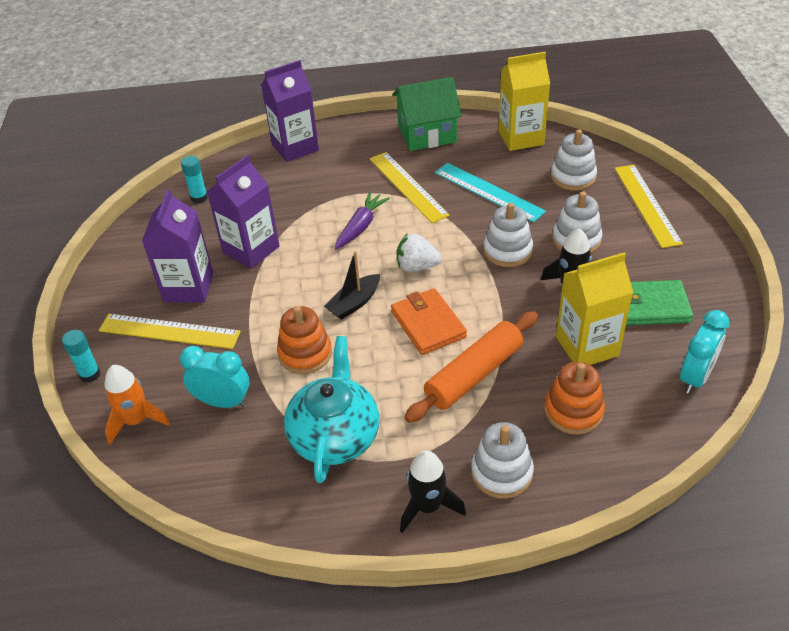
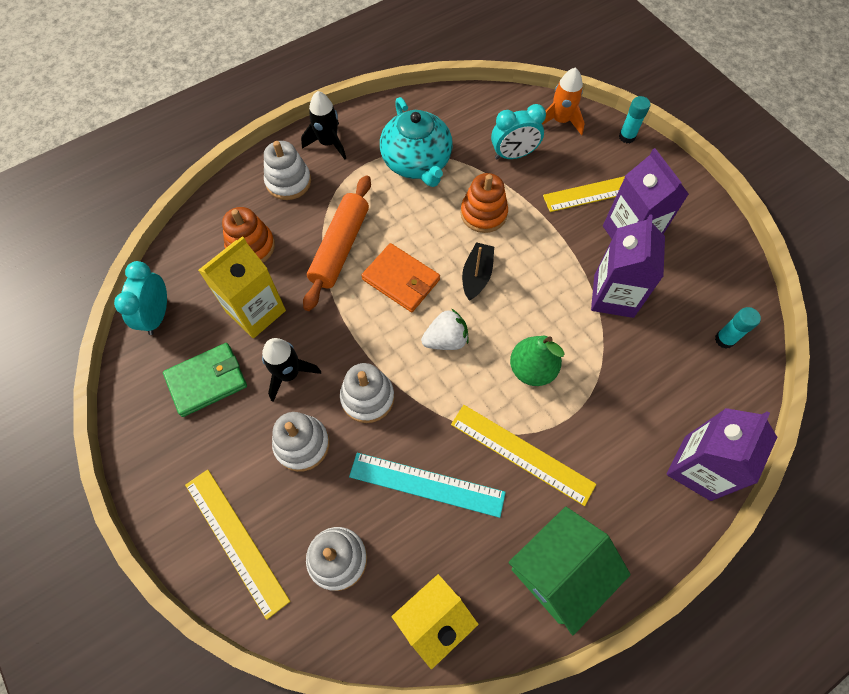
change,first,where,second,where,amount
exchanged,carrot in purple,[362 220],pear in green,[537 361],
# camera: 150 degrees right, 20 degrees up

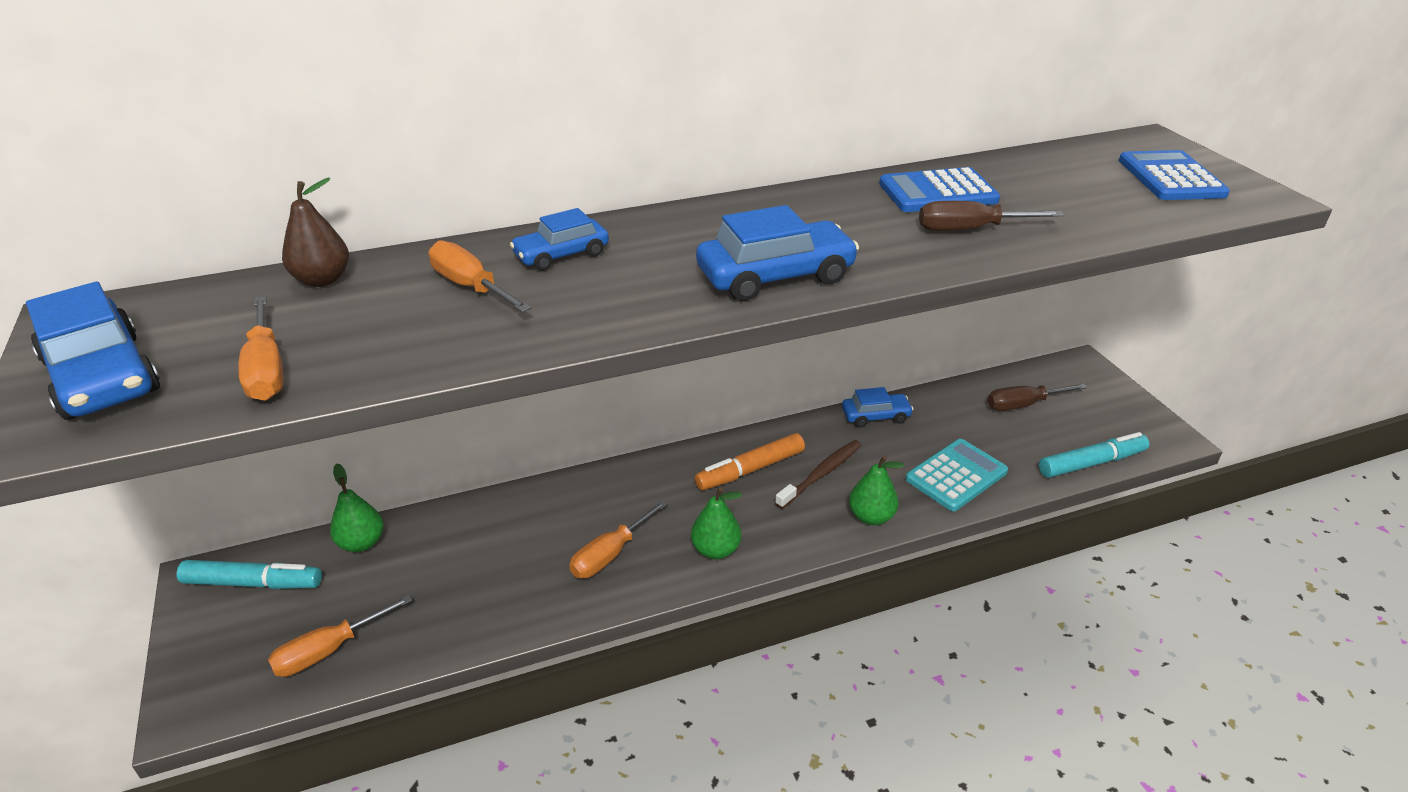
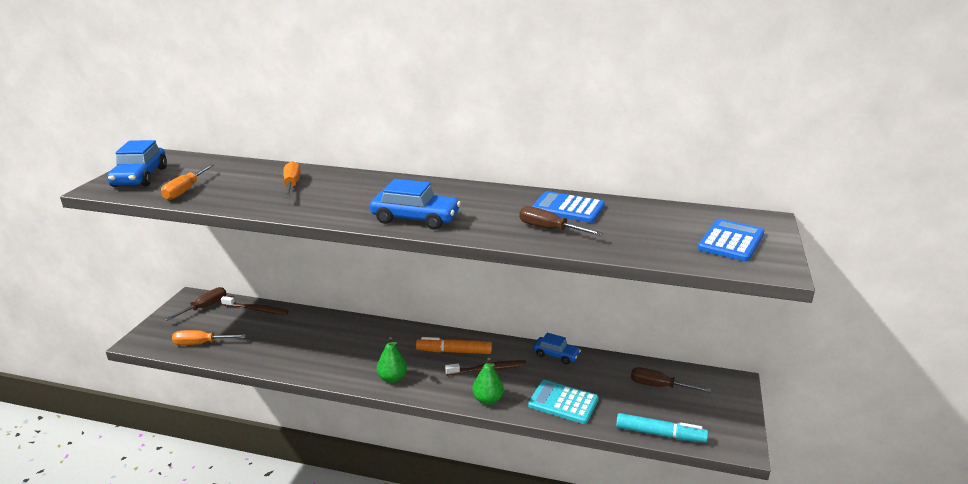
change,first,where,second,where,amount
exchanged,marker in turquoise,[249 574],screwdriver in brown,[195 304],
exchanged,pear in green,[357 508],toothbrush in brown,[255 305],
spun,calculator in turquoise,[957 475],,[563 402],150 degrees counterclockwise
missing,pear in brown,[315 232],,,
missing,car in blue,[559 239],,,
missing,screwdriver in orange,[618 539],,,
# camera: 35 degrees right, 10 degrees down

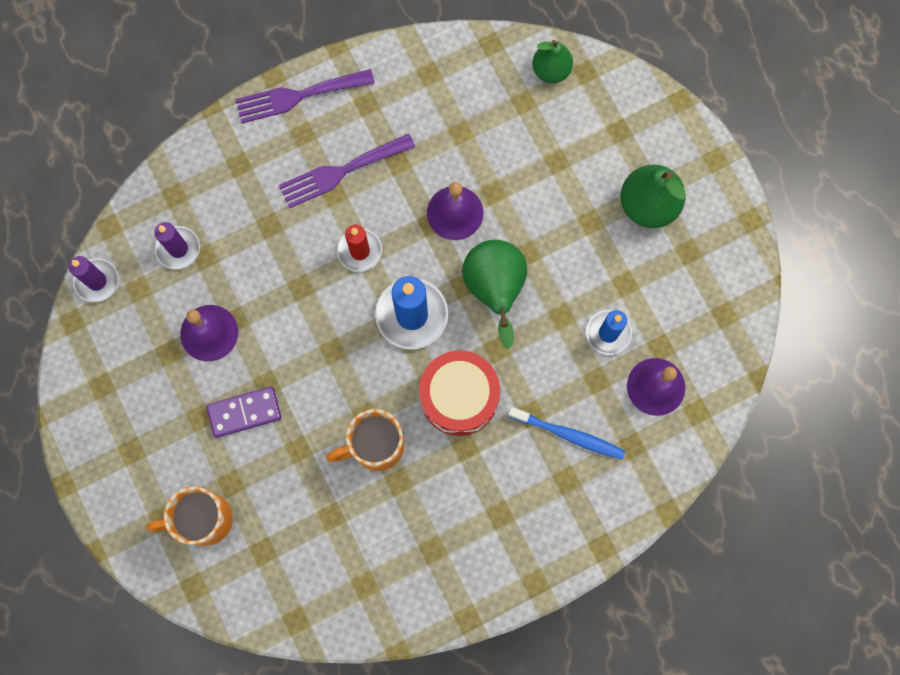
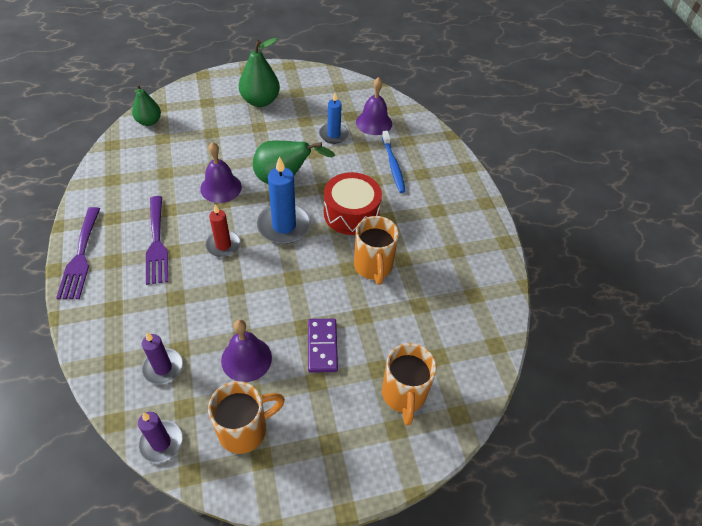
change,first,where,second,where,amount
appeared,,,mug in orange,[246 417],
spun,toothbrush in blue,[566 433],,[394 162],135 degrees clockwise
# camera: 80 degrees left, 25 degrees down

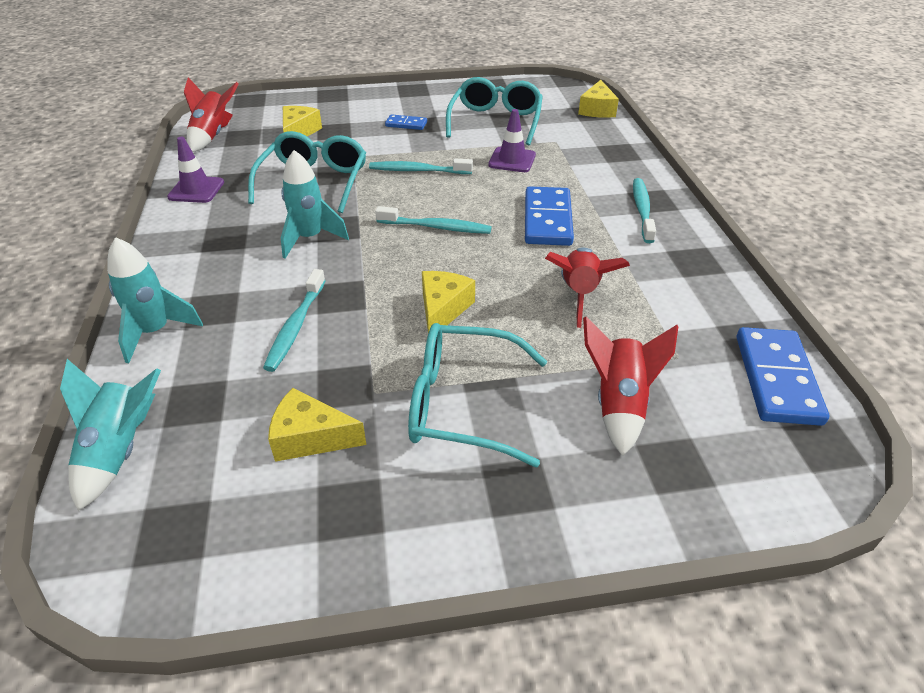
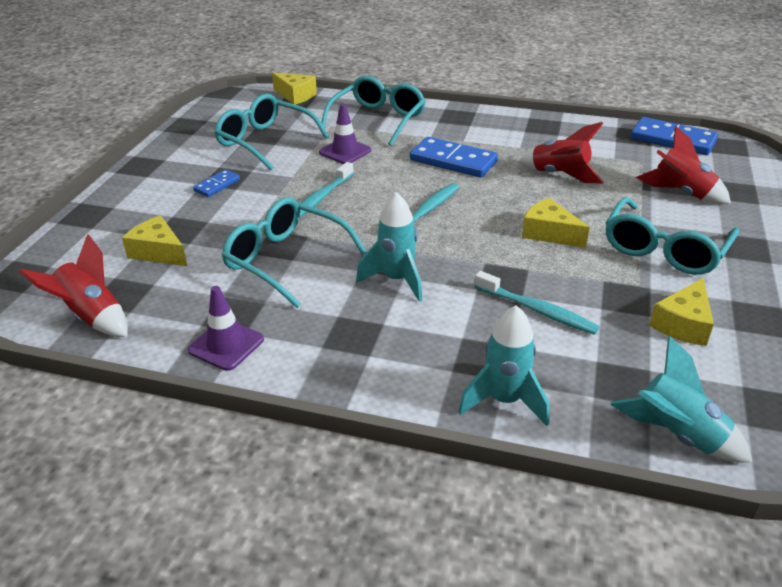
change,first,where,second,where,amount
appeared,,,glasses in turquoise,[373 111],
missing,toothbrush in turquoise,[644 210],,,
# camera: 65 degrees left, 5 degrees down

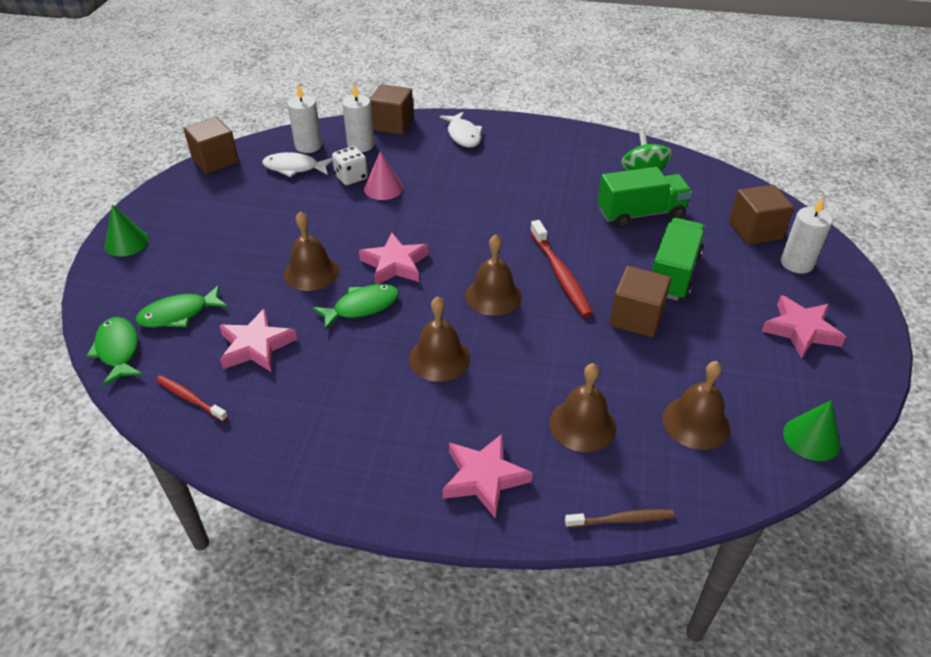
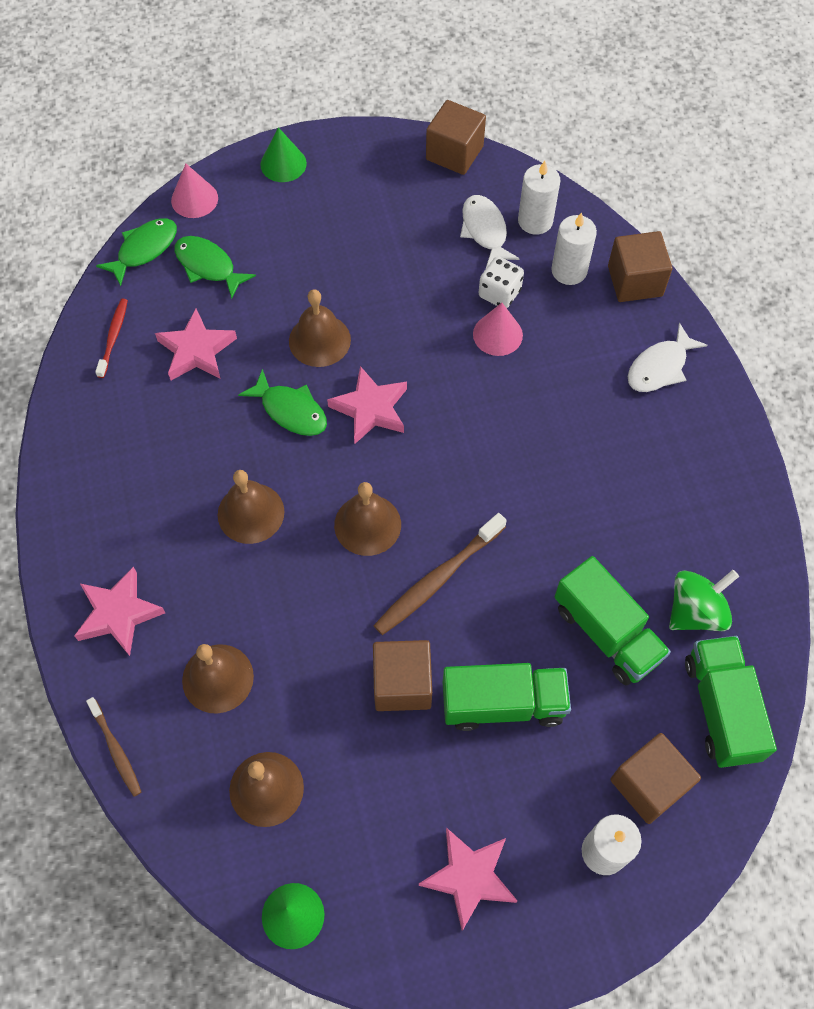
change,first,where,second,where,amount
appeared,,,cone in pink,[194 191],
colour,toothbrush in red,[561 268],toothbrush in brown,[440 574],
appeared,,,truck in green,[731 702],
# camera: 65 degrees right, 20 degrees up

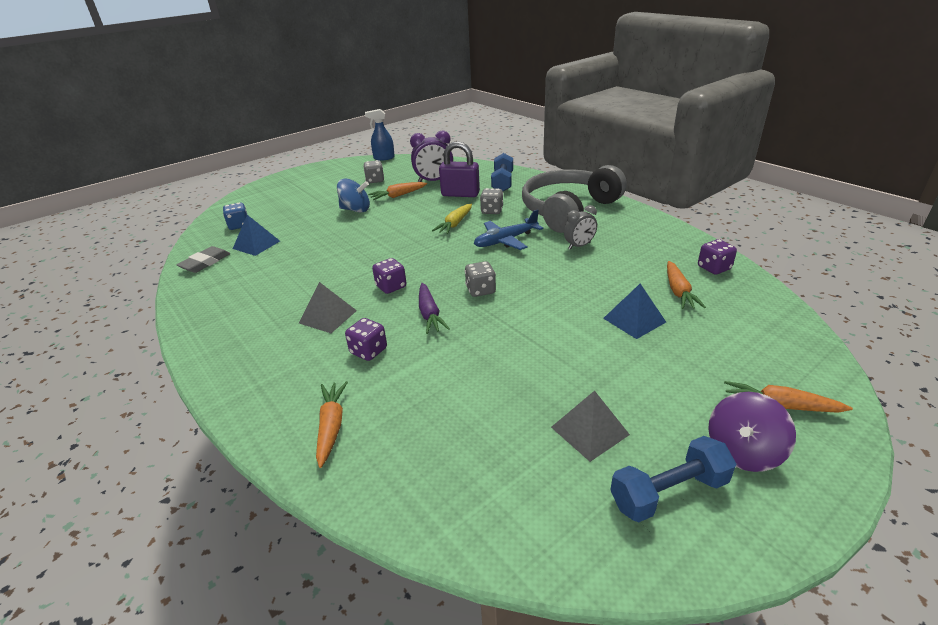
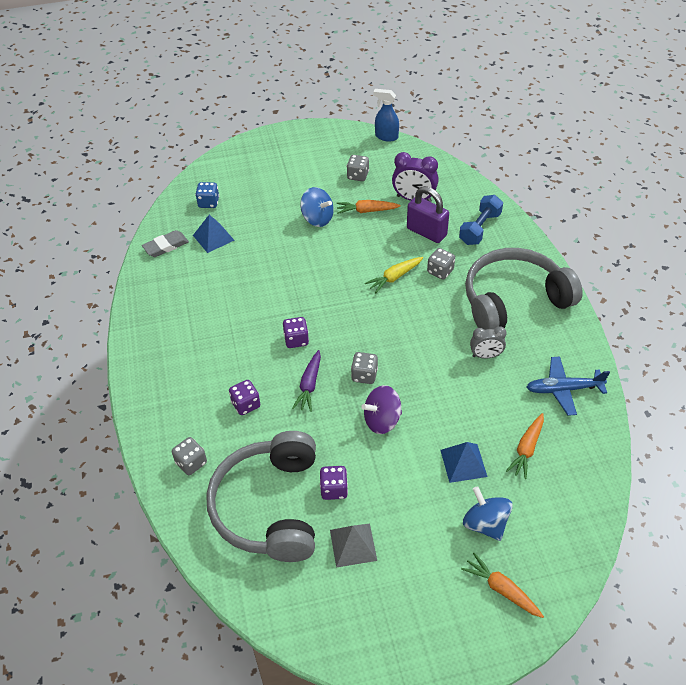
change,first,where,second,where,amount
exchanged,carrot in orange,[332 424],dice in grey,[189 456],
appeared,,,headphones in grey,[261 496],
relocated,dice in purple,[717 257],,[334 483],
relocated,spinning top in purple,[752 432],,[381 409],
appeared,,,spinning top in blue,[488 513],
relocated,plane in blue,[508 229],,[568 386],
missing,pyramid in grey,[328 307],,,
missing,dumbbell in blue,[673 479],,,
# camera: 25 degrees right, 15 degrees up

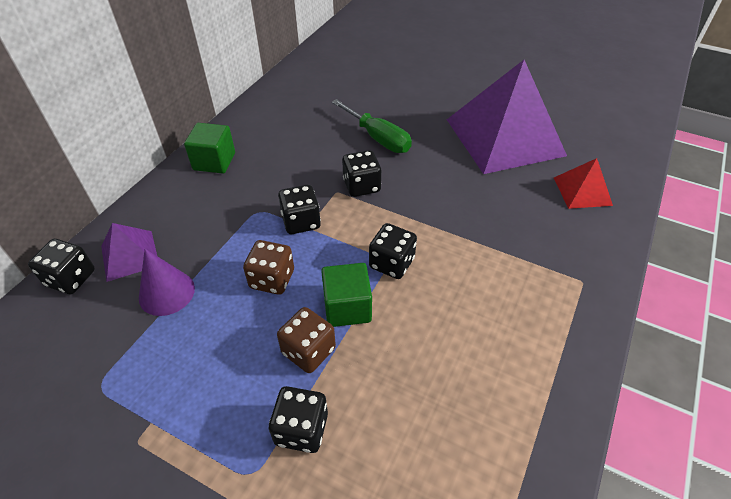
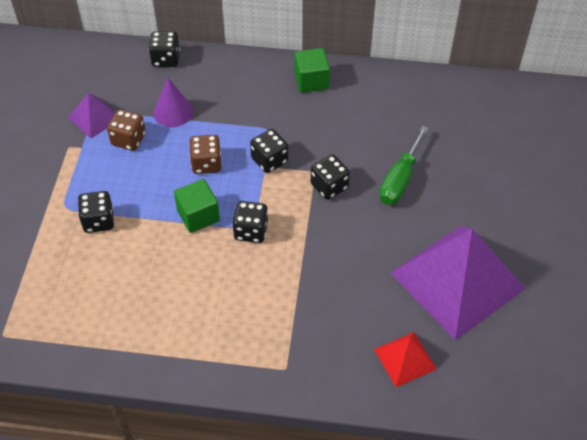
change,first,where,second,where,amount
relocated,pyramid in purple,[129 252],,[91 116],
relocated,dice in brown,[306 340],,[126 130],
# camera: 70 degrees right, 5 degrees up

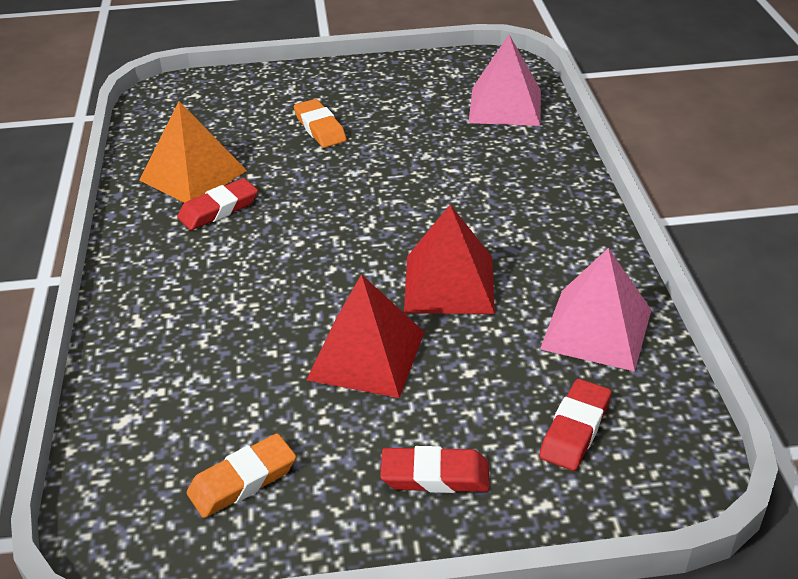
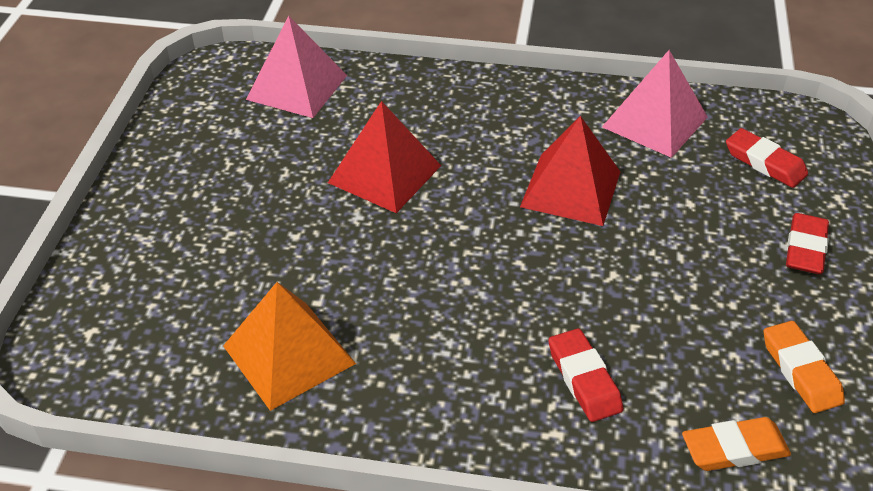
change,first,where,second,where,amount
relocated,pyramid in red,[365 336],,[384 157],
relocated,eraser in red,[217 204],,[585 375],
relocated,eraser in orange,[320 123],,[736 444],
# camera: 75 degrees left, 5 degrees up

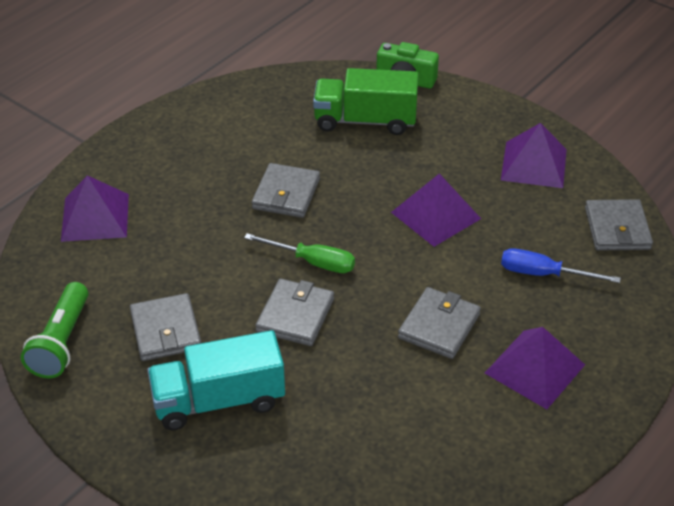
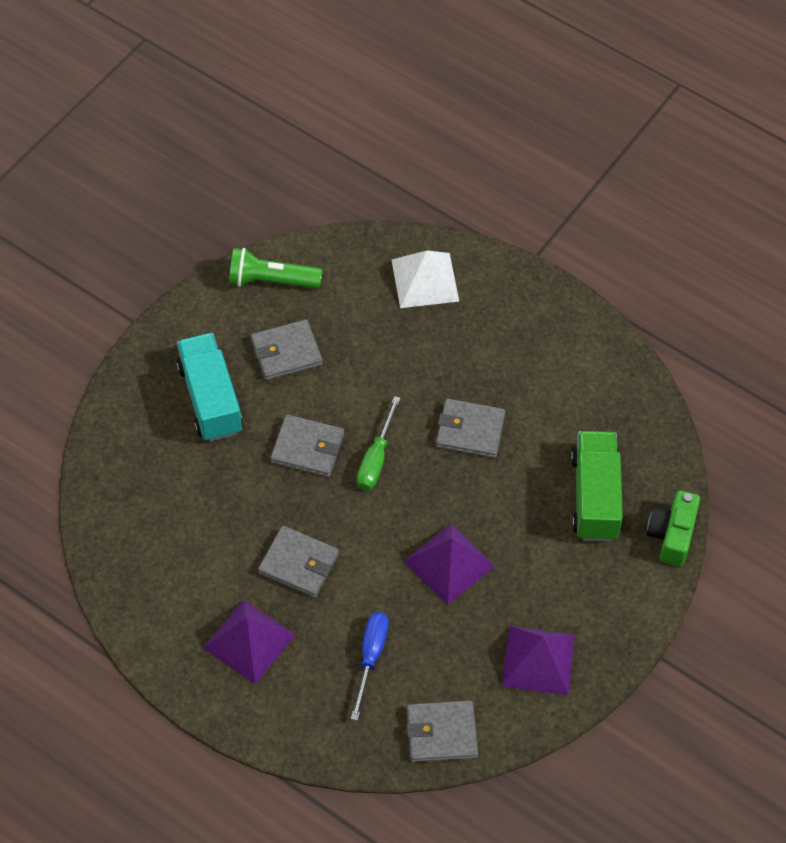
change,first,where,second,where,amount
colour,pyramid in purple,[95 208],pyramid in white,[425 279],
# camera: 85 degrees right, 15 degrees up

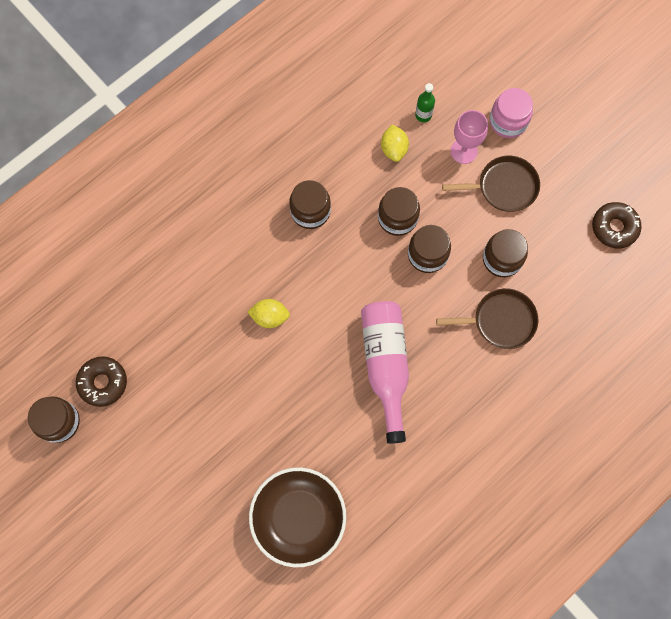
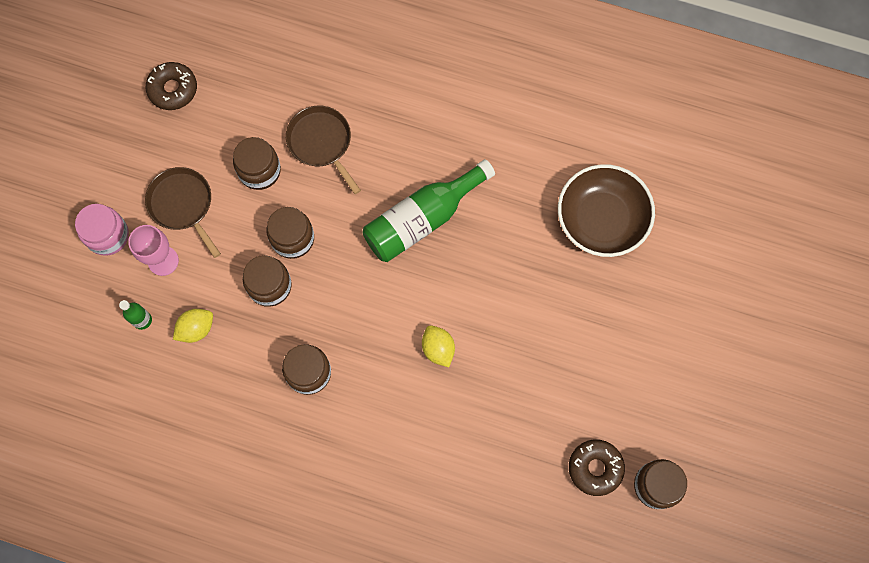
change,first,where,second,where,amount
colour,bottle in pink,[385 372],bottle in green,[428 210],
# camera: 120 degrees left, 0 degrees up

